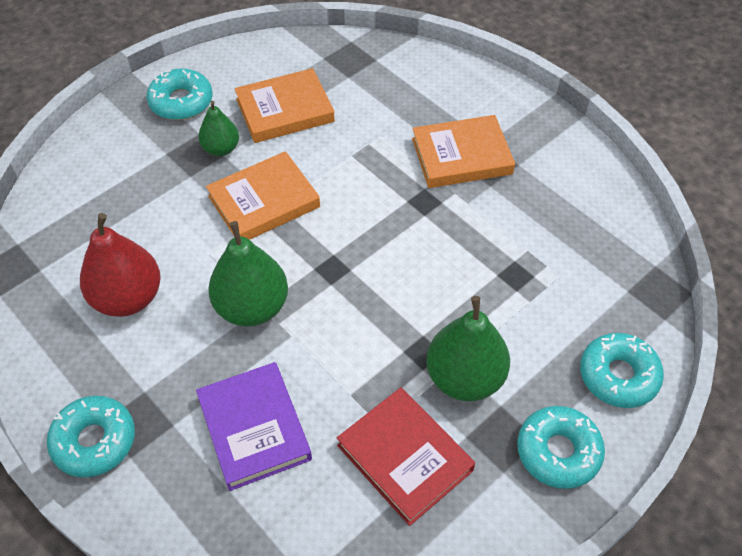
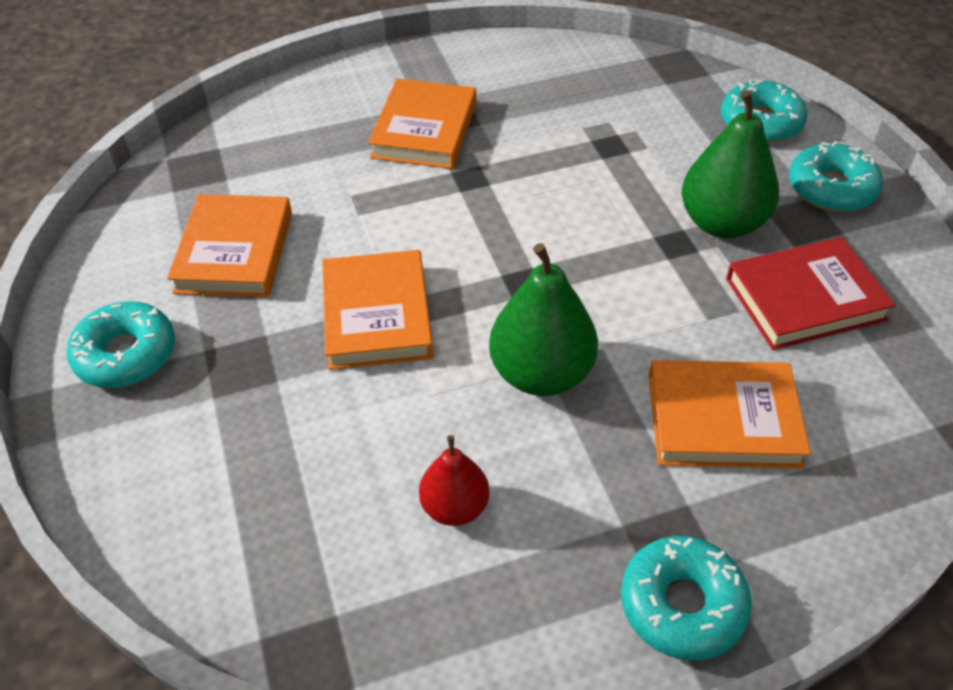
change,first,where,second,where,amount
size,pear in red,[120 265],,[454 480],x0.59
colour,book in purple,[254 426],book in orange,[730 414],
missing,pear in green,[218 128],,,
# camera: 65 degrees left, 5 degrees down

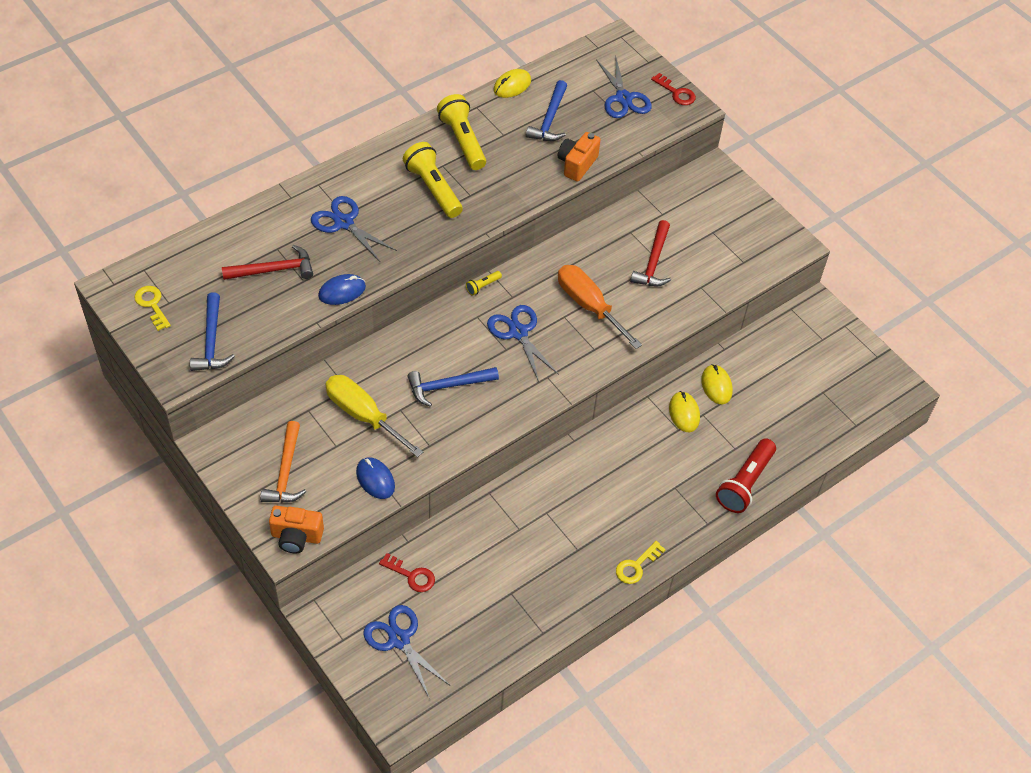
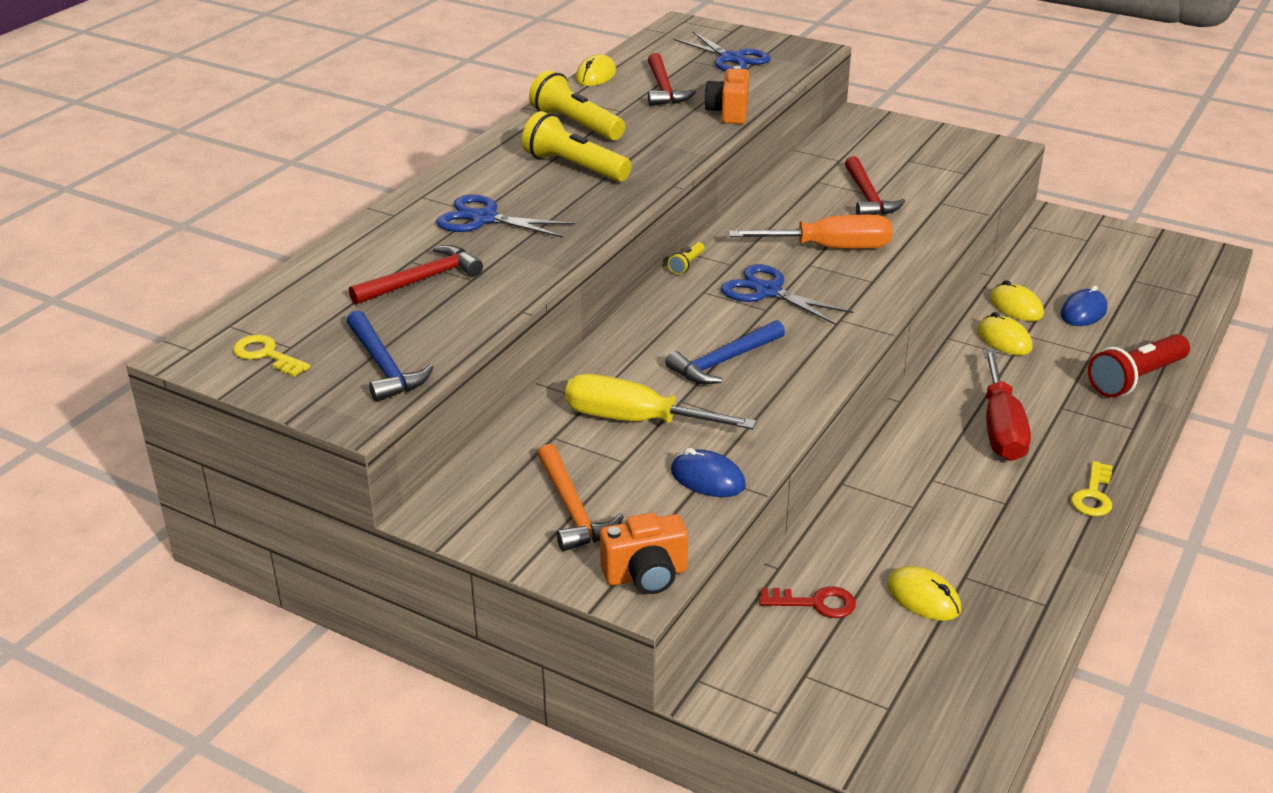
change,first,where,second,where,amount
colour,hammer in blue,[546 110],hammer in red,[672 79],
spun,screwdriver in orange,[600 307],,[811 232],150 degrees clockwise
appeared,,,mouse in yellow,[924 593],
appeared,,,screwdriver in red,[1007 405],
relocated,mouse in blue,[342 289],,[1084 306],
spun,flashlight in red,[746 475],,[1139 366],45 degrees clockwise
missing,scissors in blue,[406 652],,,
missing,key in red,[673 89],,,
# camera: 20 degrees left, 20 degrees down

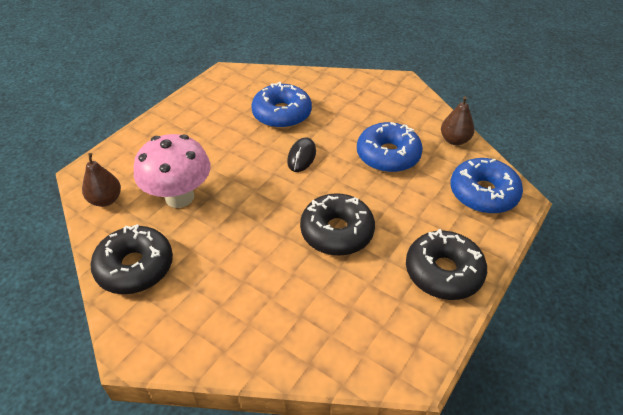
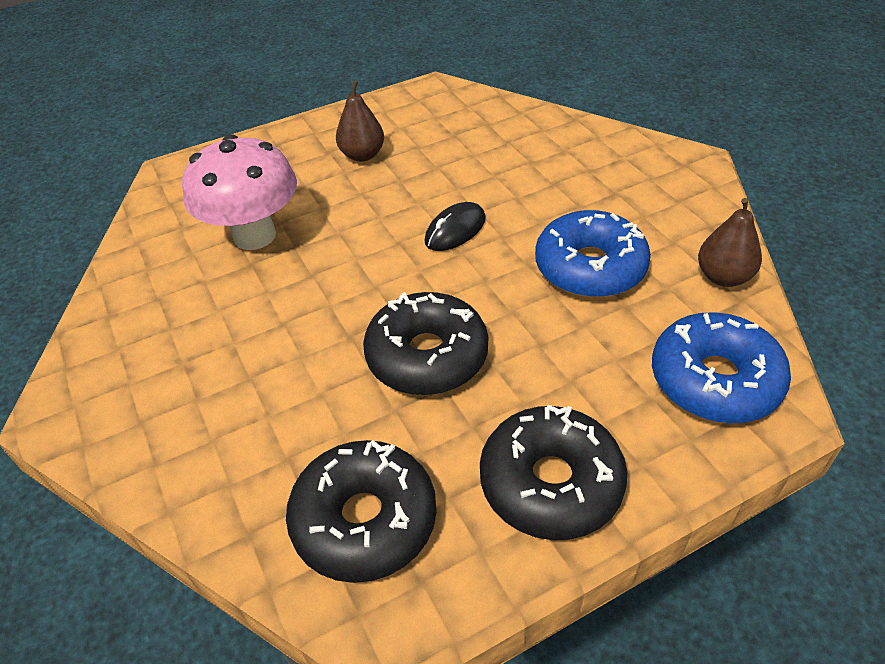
change,first,where,second,where,amount
relocated,donut in black,[131 259],,[361 511],
relocated,pear in brown,[101 180],,[360 121],
missing,donut in blue,[281 105],,,
# camera: 30 degrees right, 0 degrees up

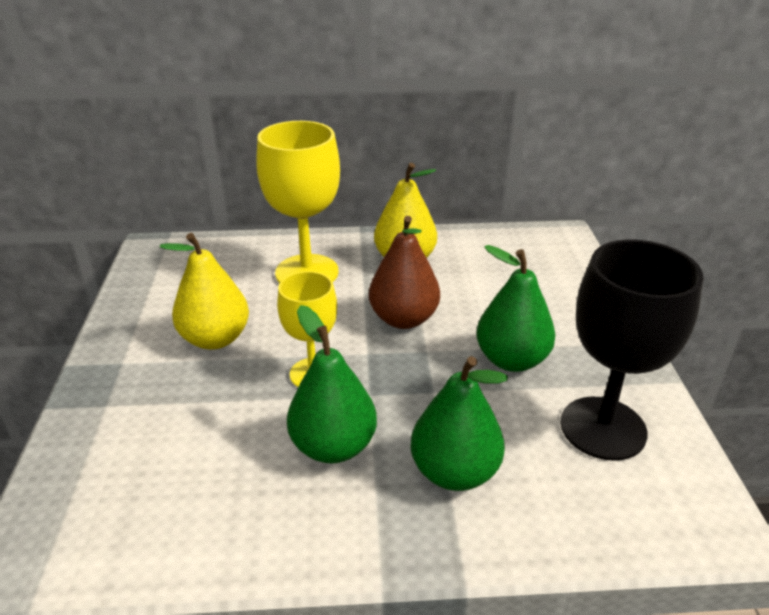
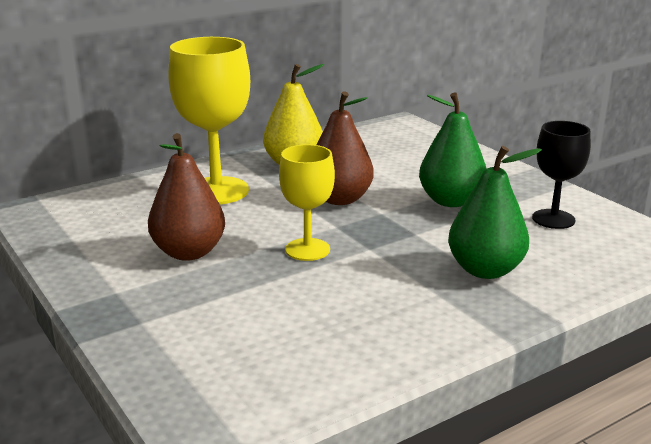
change,first,where,second,where,amount
colour,pear in yellow,[204 291],pear in brown,[186 197],
size,goblet in black,[632 350],,[561 175],x0.61
missing,pear in green,[332 384],,,
# camera: 30 degrees left, 10 degrees down

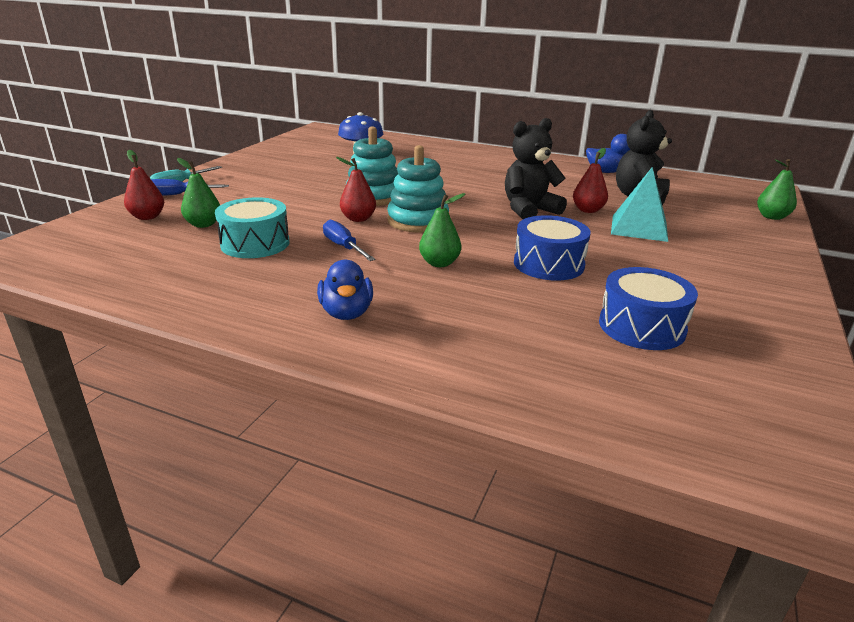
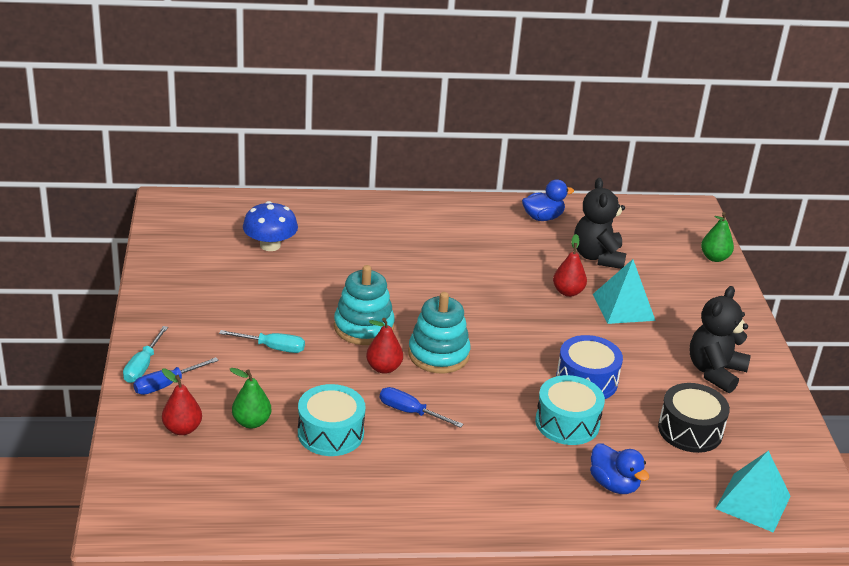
change,first,where,second,where,amount
appeared,,,screwdriver in turquoise,[262 341],
appeared,,,drum in turquoise,[570 410],
relocated,duck in blue,[345 290],,[619 468],
colour,drum in blue,[648 308],drum in black,[694 418],
relocated,teddy bear in black,[536 168],,[720 339],
appeared,,,pyramid in turquoise,[753 491],
missing,pear in green,[442 230],,,
# camera: 30 degrees left, 5 degrees up

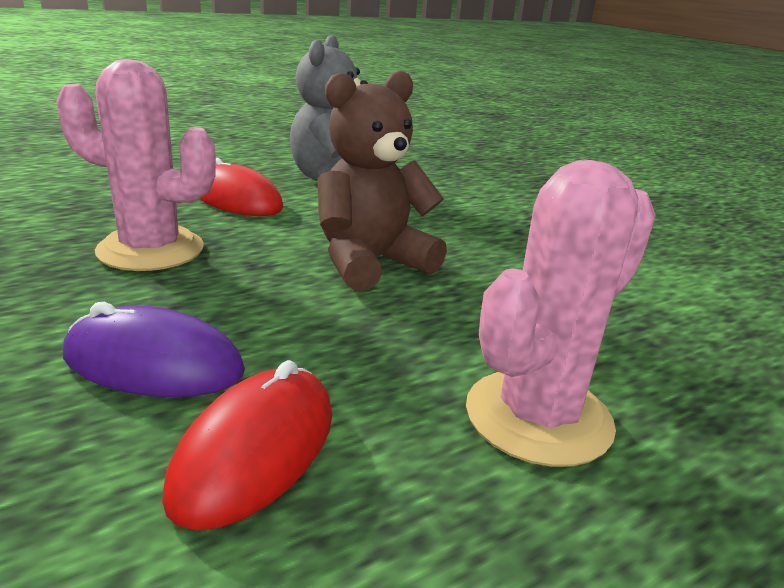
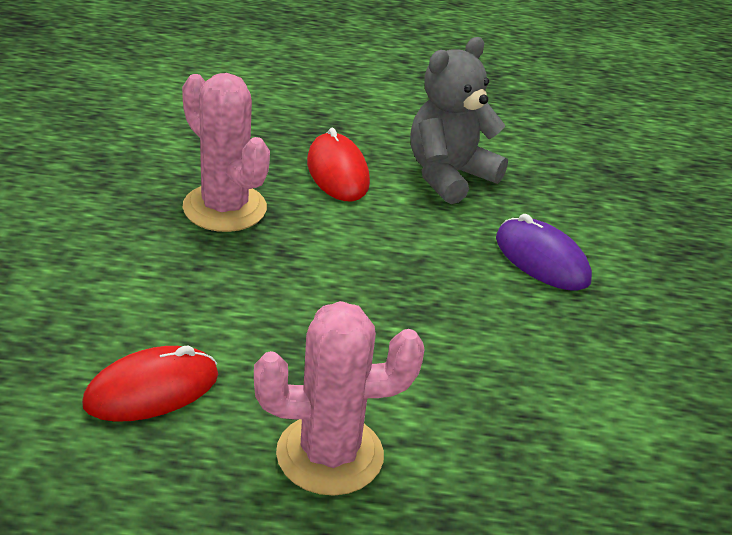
change,first,where,second,where,amount
relocated,mouse in purple,[154 349],,[544 252],
missing,teddy bear in brown,[382 180],,,
# camera: 35 degrees right, 10 degrees up

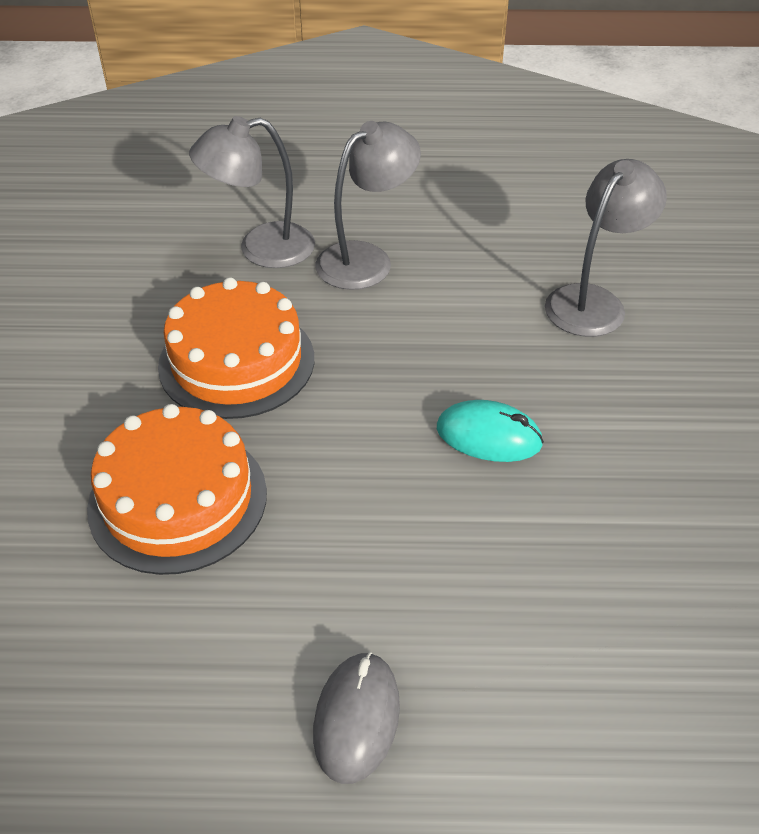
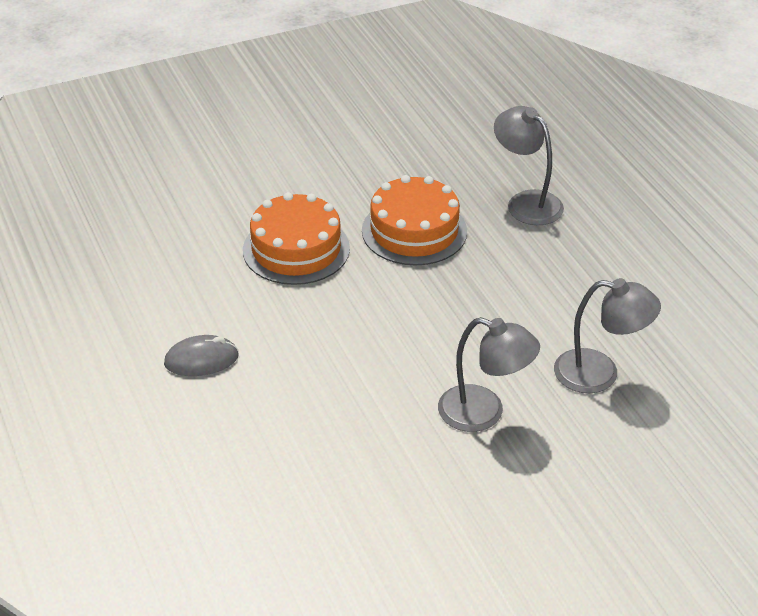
change,first,where,second,where,amount
relocated,lamp in grey,[368 205],,[489 374],
missing,mouse in turquoise,[490 431],,,
# camera: 65 degrees right, 5 degrees down

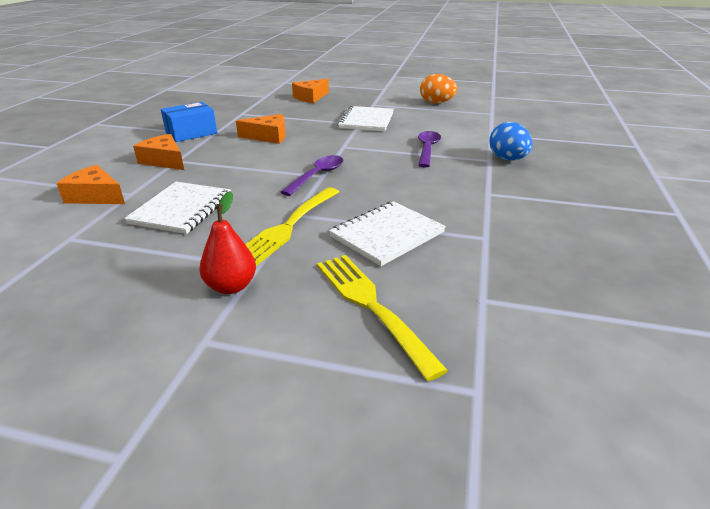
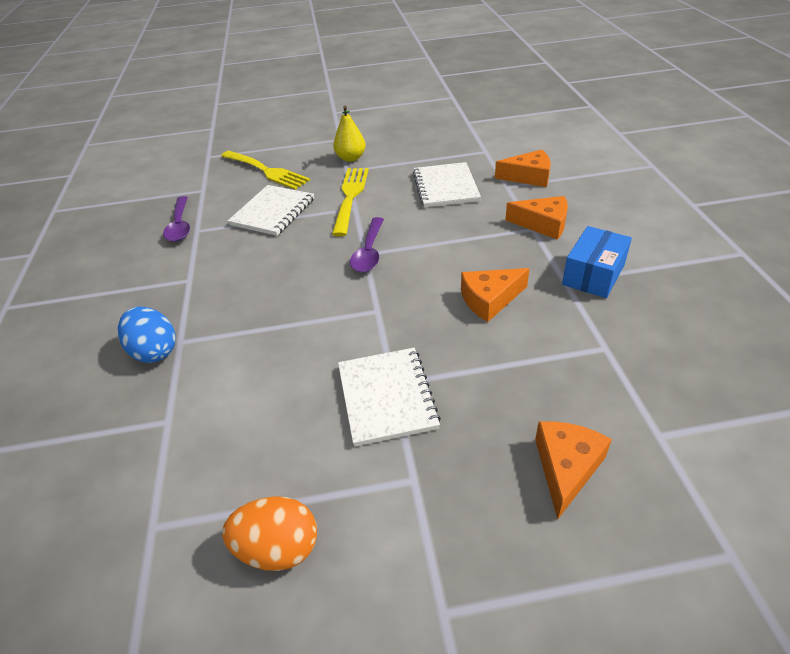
change,first,where,second,where,amount
relocated,spoon in purple,[429 149],,[176 219],
colour,pear in red,[227 242],pear in yellow,[349 134],
# camera: 160 degrees right, 10 degrees up

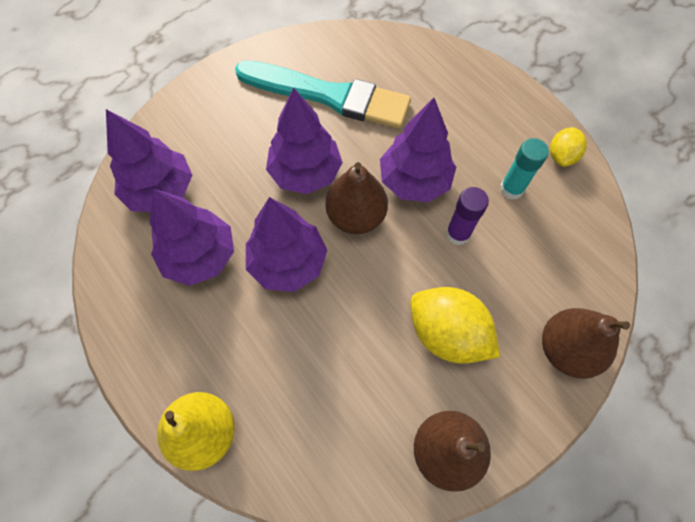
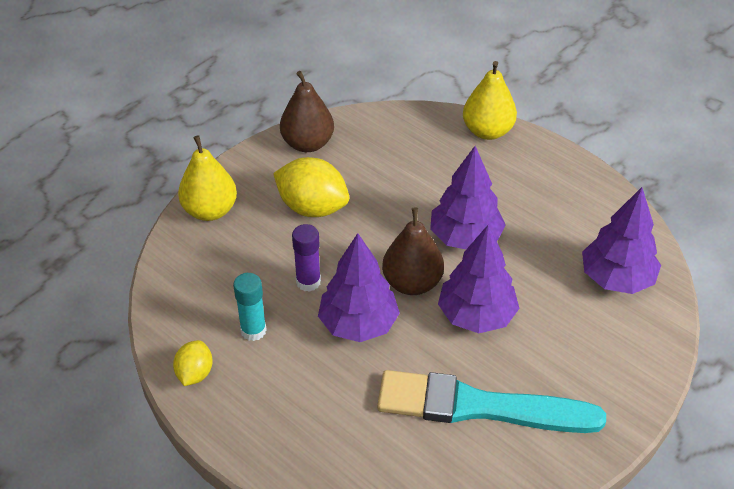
change,first,where,second,where,amount
colour,pear in brown,[586 343],pear in yellow,[207 178],
missing,tree in purple,[191 237],,,
# camera: 170 degrees right, 20 degrees down

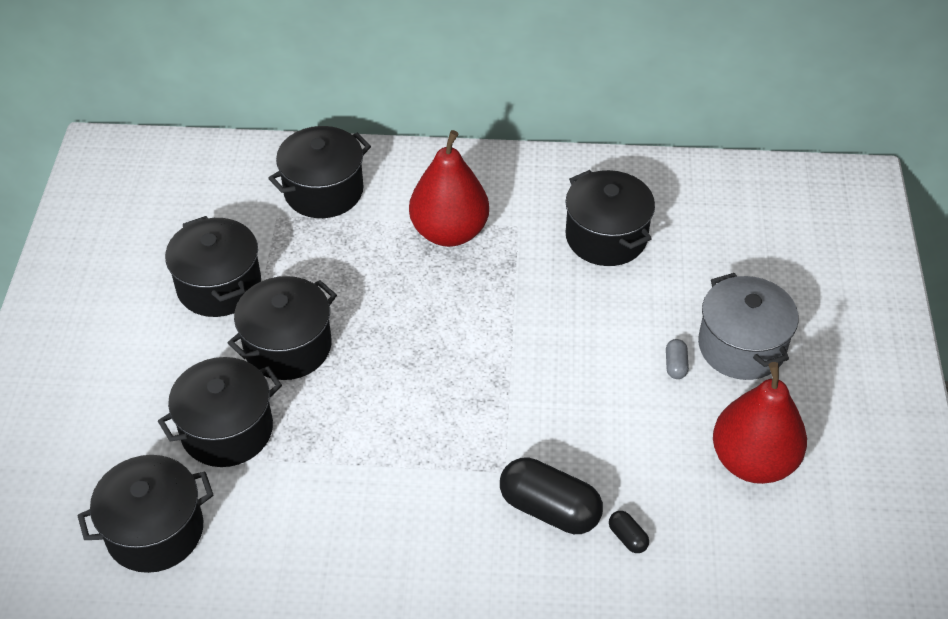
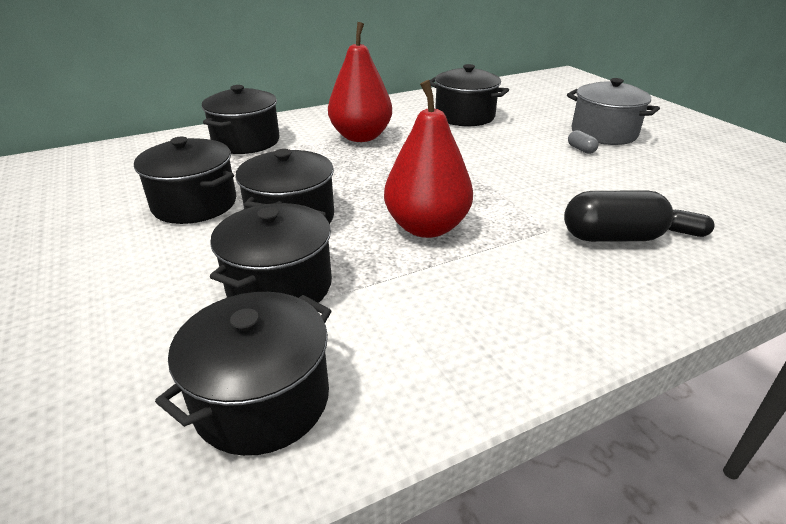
change,first,where,second,where,amount
relocated,pear in red,[760 423],,[428 159],
# camera: 30 degrees left, 15 degrees down

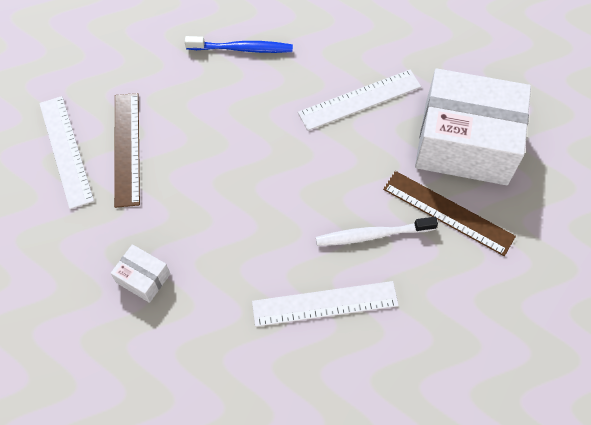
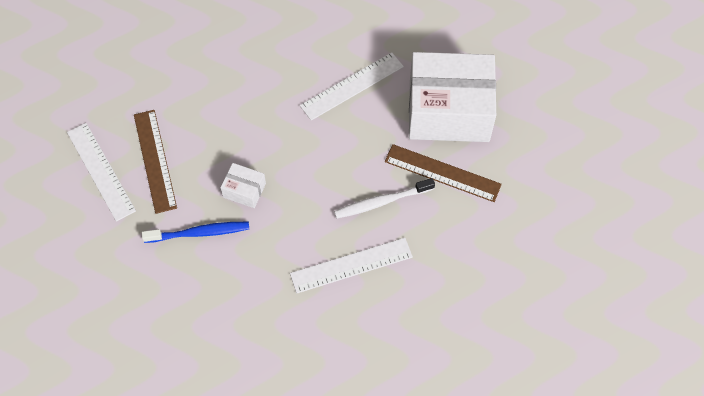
change,first,where,second,where,amount
relocated,toothbrush in blue,[239 44],,[195 232],
relocated,box in white,[140 273],,[243 185],
# camera: 10 degrees left, 0 degrees up

